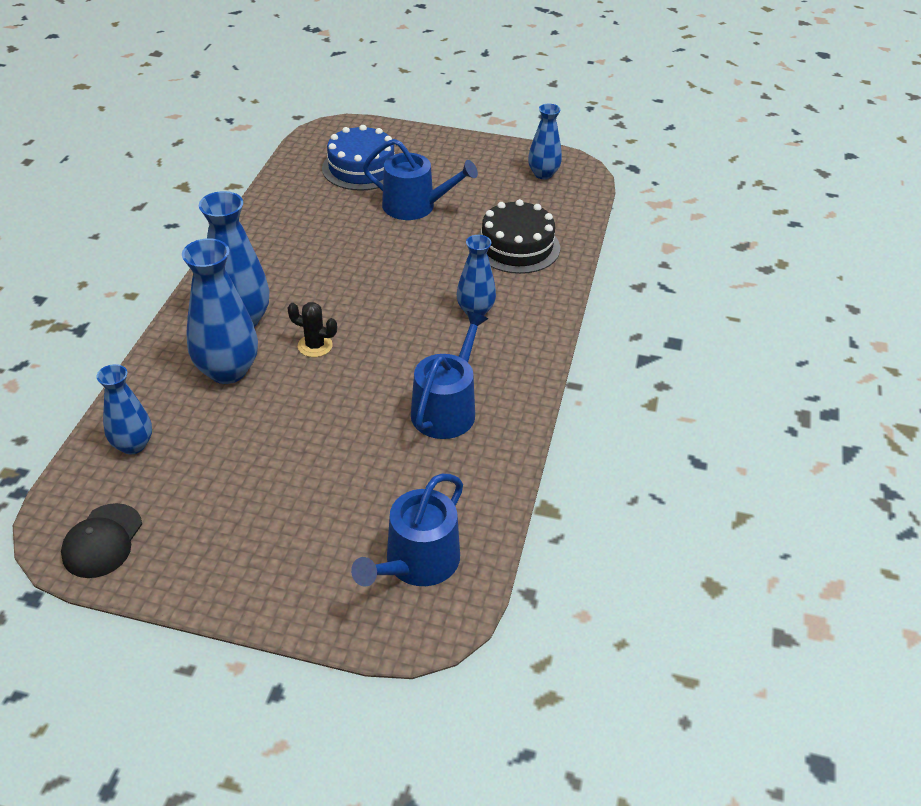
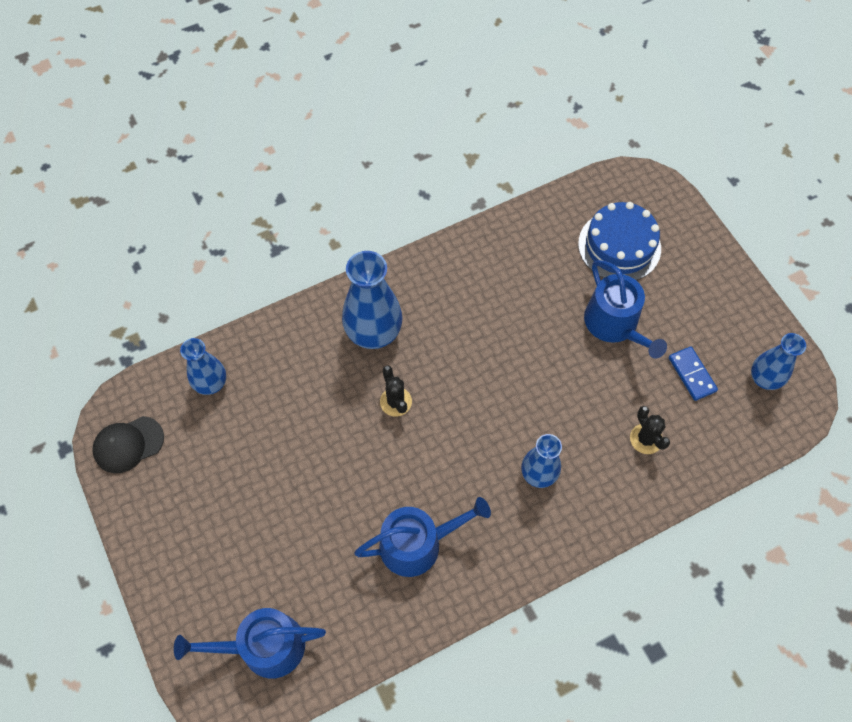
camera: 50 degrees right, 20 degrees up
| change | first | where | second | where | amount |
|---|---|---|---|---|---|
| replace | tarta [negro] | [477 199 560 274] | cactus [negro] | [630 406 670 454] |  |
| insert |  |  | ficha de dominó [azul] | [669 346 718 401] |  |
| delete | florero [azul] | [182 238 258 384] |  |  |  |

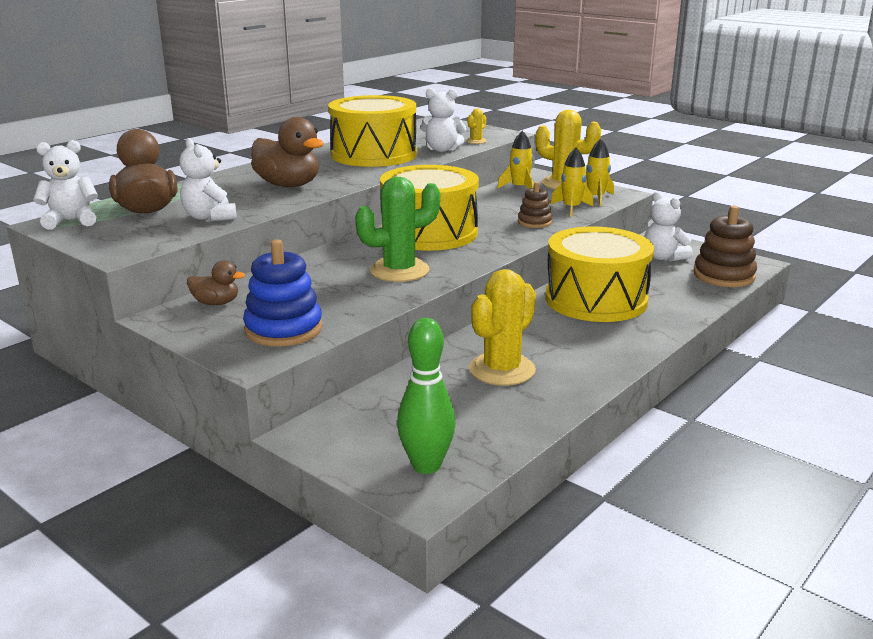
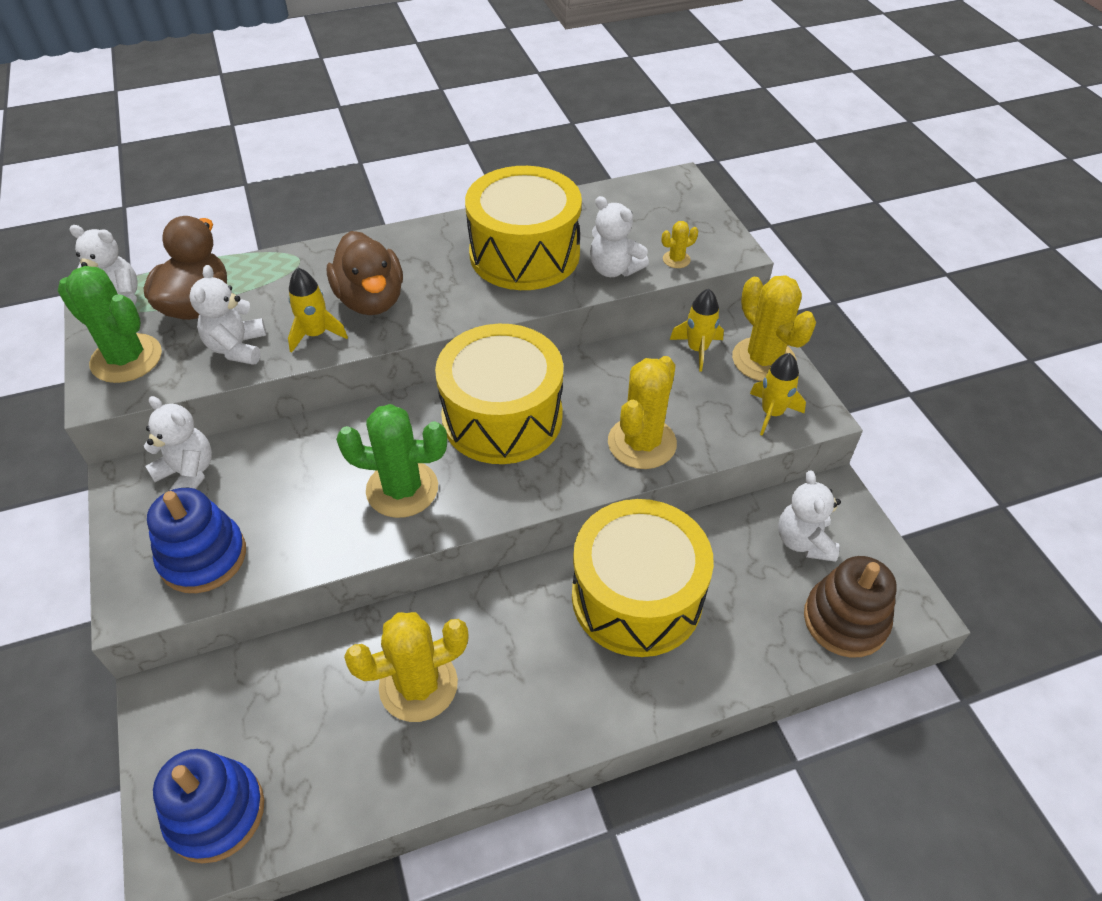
camera: 30 degrees right, 25 degrees up
| change | first | where | second | where | amount |
|---|---|---|---|---|---|
| insert |  |  | cactus [verde] | [58 266 162 383] |  |
| replace | pato [marrón] | [187 260 245 305] | osito [blanco] | [144 396 212 491] |  |
| replace | bolo [verde] | [397 318 456 474] | juguete apilable [azul] | [153 749 264 864] |  |
| move | cohete [amarillo] | [551 148 593 217] |  | [288 268 348 353] |  |
| replace | juguete apilable [marrón] | [518 182 552 228] | cactus [amarillo] | [608 356 677 469] |  |

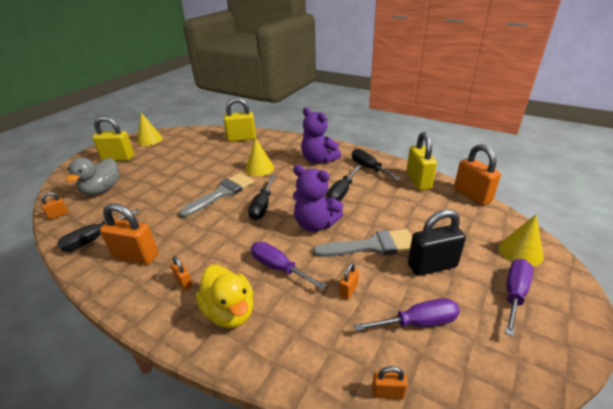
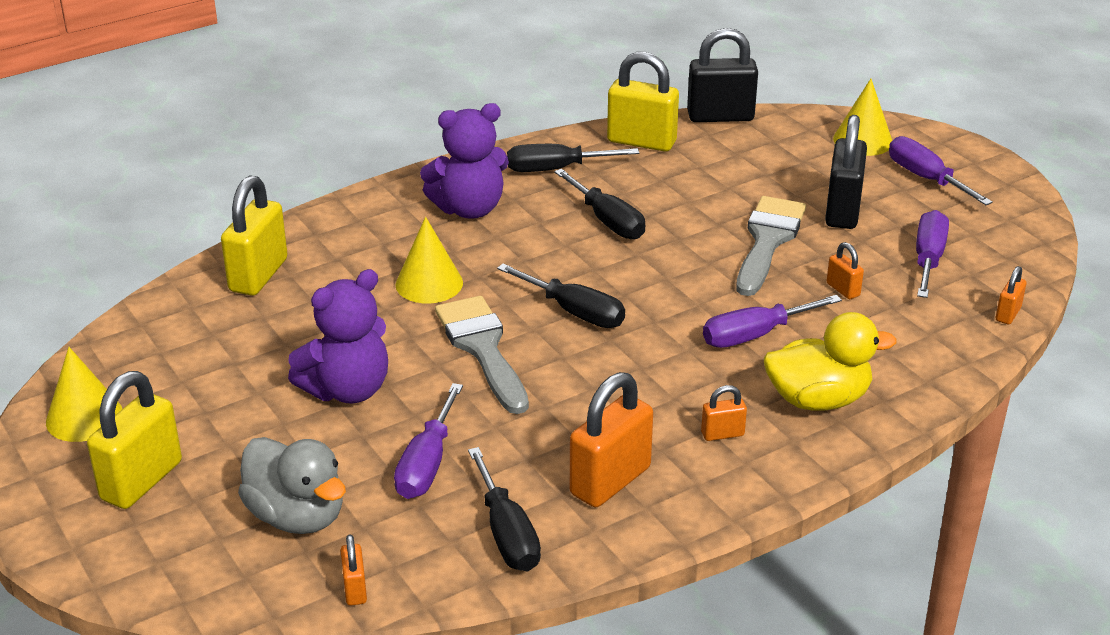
camera: 65 degrees left, 0 degrees up
| change | first | where | second | where | amount |
|---|---|---|---|---|---|
| move | osito [morado] | [293 165 343 232] |  | [288 269 388 403] |  |
| insert |  |  | destornillador [morado] | [394 383 463 499] |  |
| recolor | candado [naranja] | [454 144 501 205] | candado [negro] | [687 28 758 122] |  |

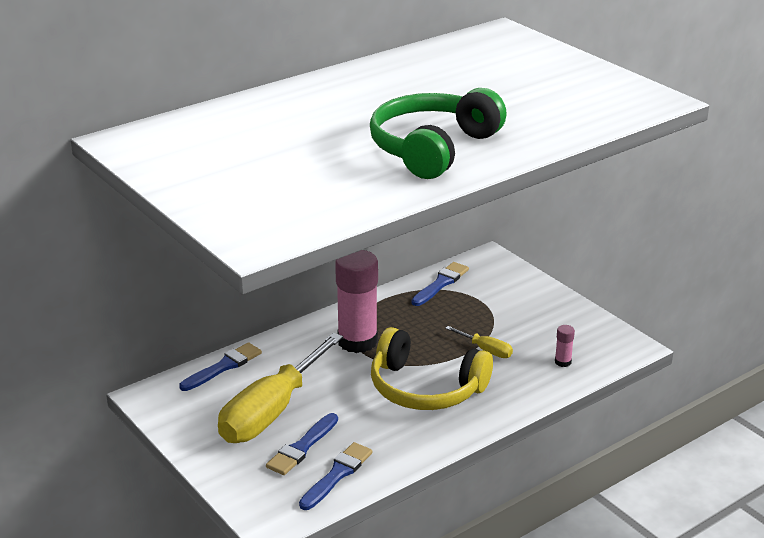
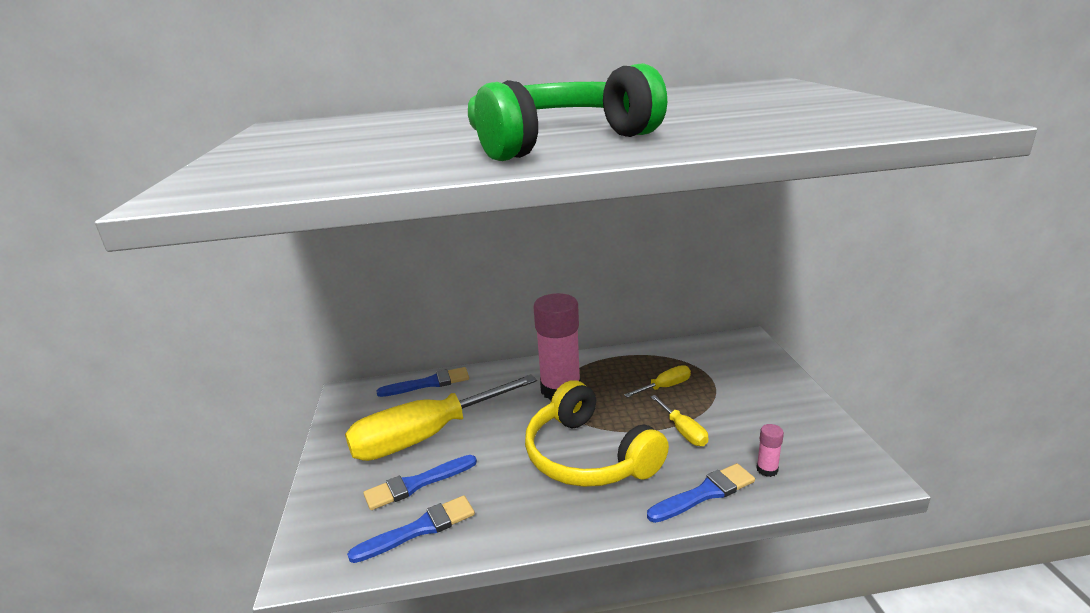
camera: 30 degrees right, 5 degrees down
| change | first | where | second | where | amount |
|---|---|---|---|---|---|
| insert |  |  | destornillador [amarillo] | [624 365 691 398] |  |
| move | pincel [azul] | [411 262 469 306] |  | [647 463 755 523] |  |

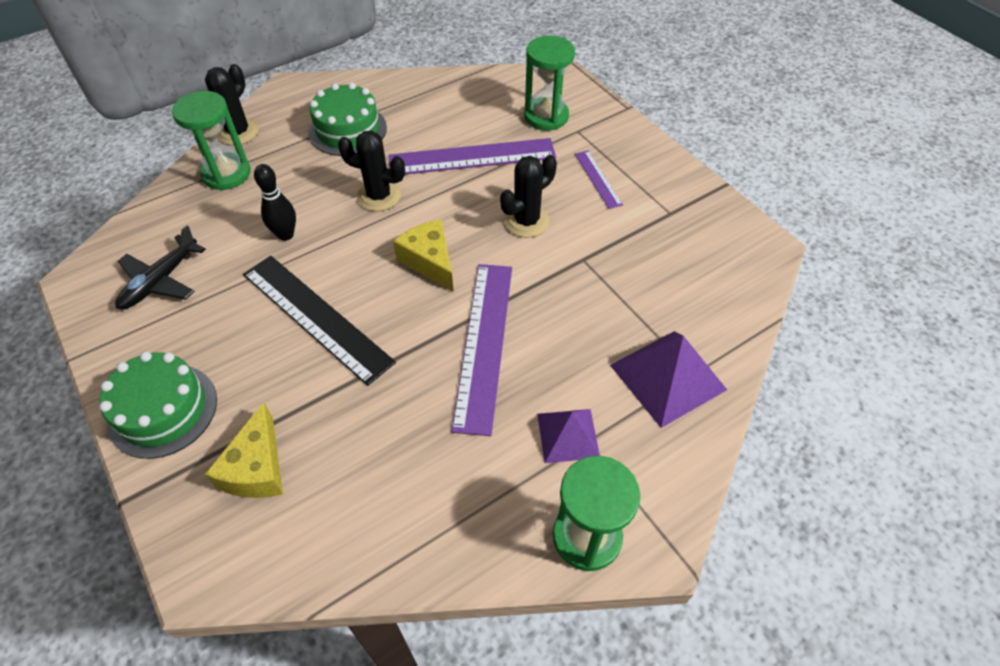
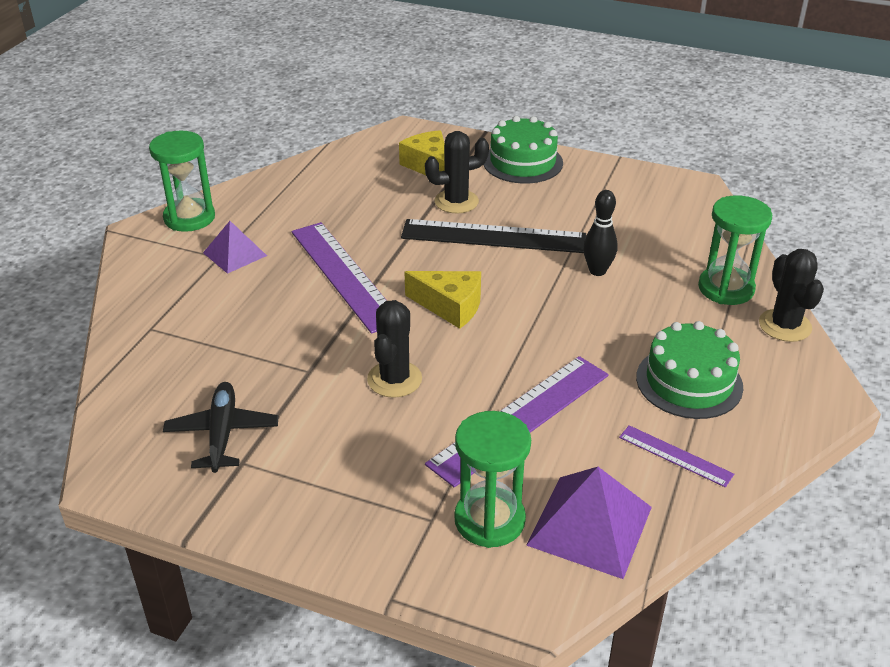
camera: 145 degrees right, 15 degrees down
| change | first | where | second | where | amount |
|---|---|---|---|---|---|
| move | avión [negro] | [115 225 206 309] |  | [163 382 279 473] |  |
| move | cactus [negro] | [338 131 405 211] |  | [425 131 489 213] |  |
| move | pirámide [morado] | [610 331 727 428] |  | [526 467 652 579] |  |
| move | regla [morado] | [575 151 623 209] |  | [619 425 734 487] |  |

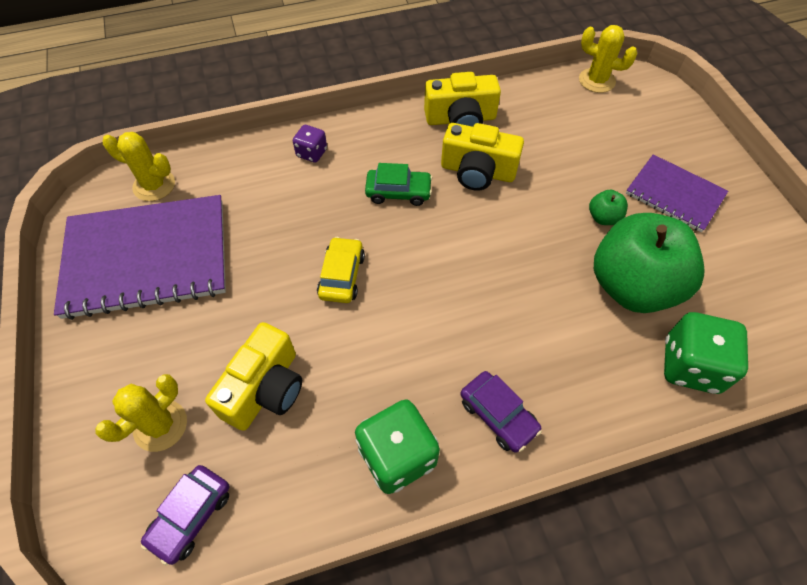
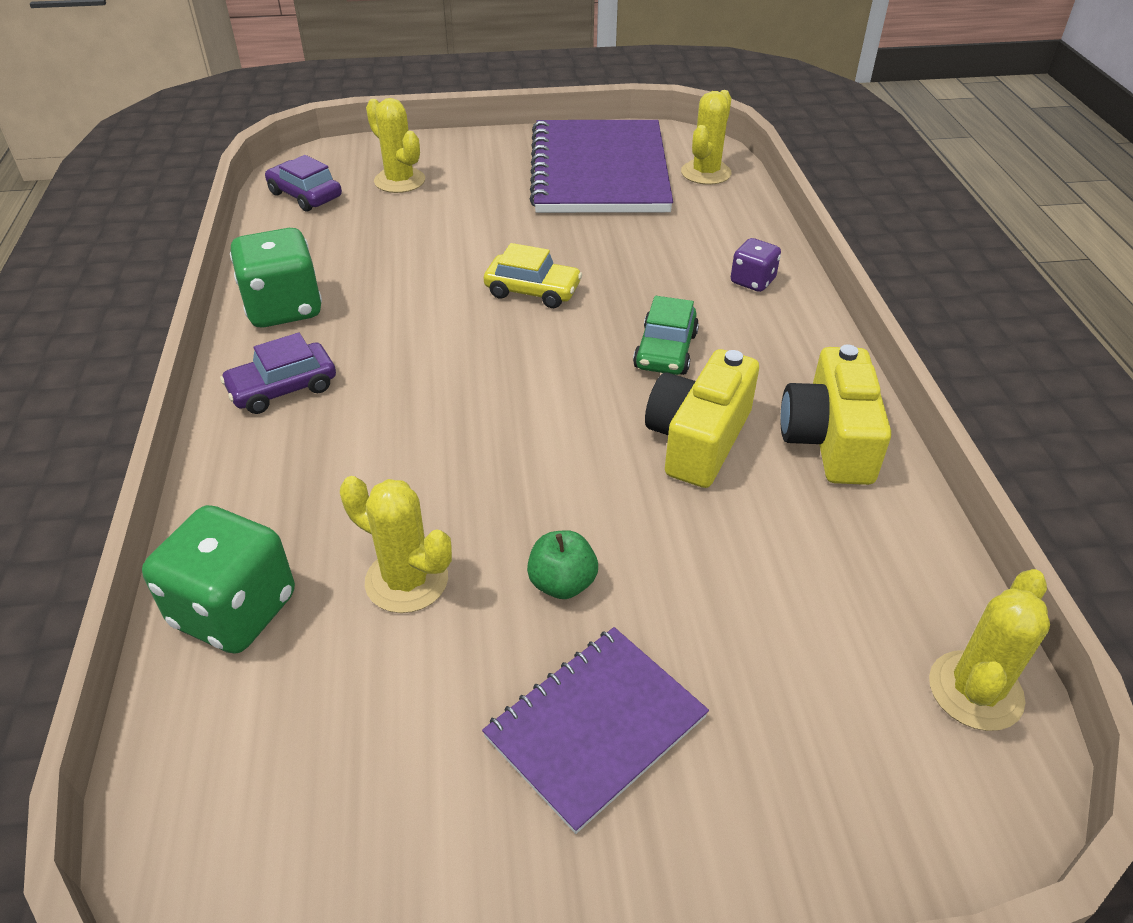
camera: 100 degrees right, 15 degrees down
| change | first | where | second | where | amount |
|---|---|---|---|---|---|
| replace | manzana [verde] | [594 213 705 313] | cactus [amarillo] | [340 476 452 613] |  |
| delete | cámara [amarillo] | [205 322 302 431] |  |  |  |

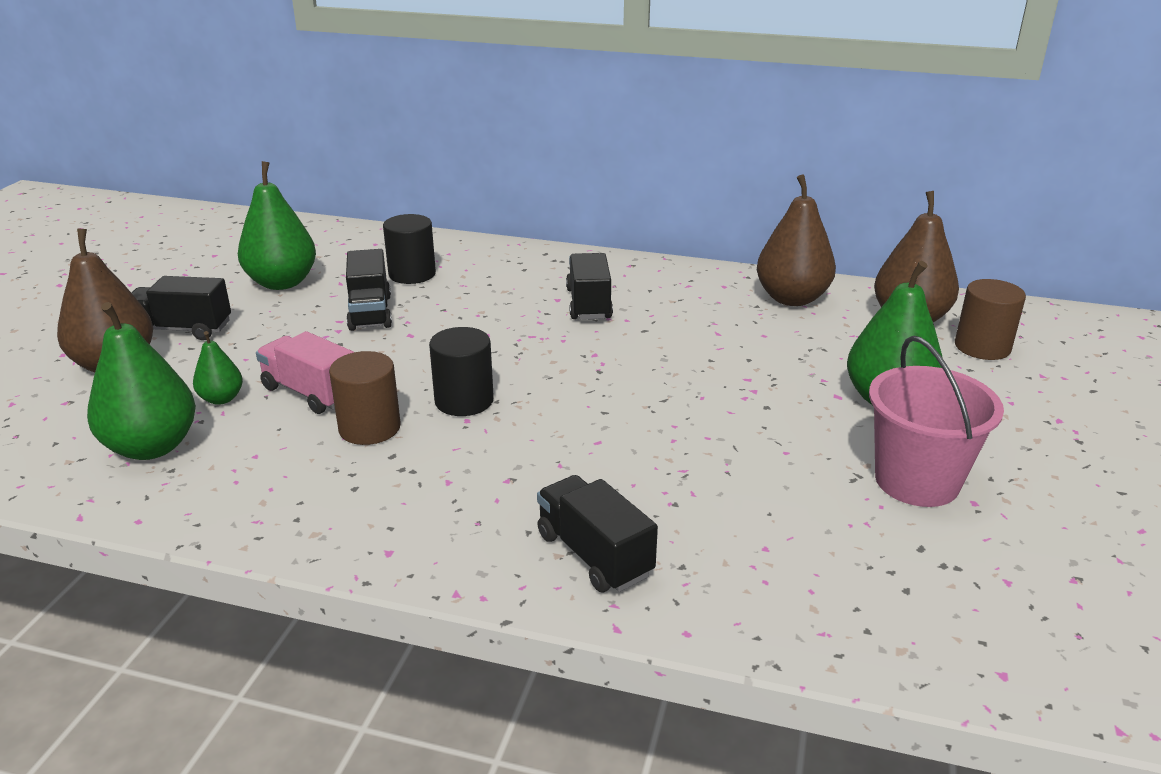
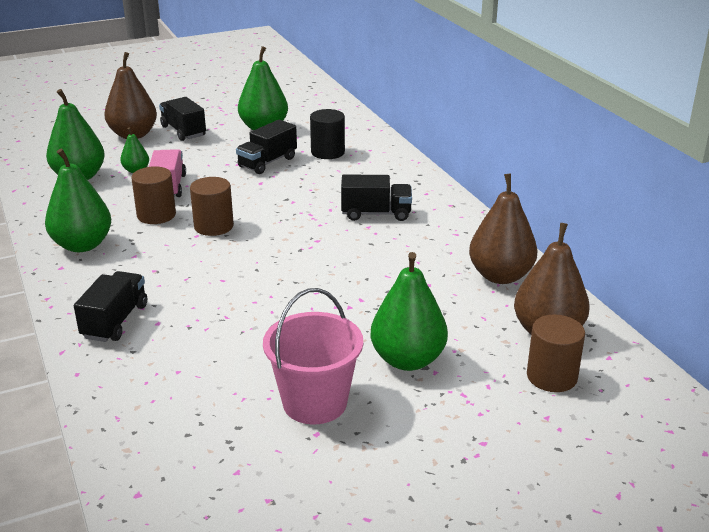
camera: 50 degrees right, 0 degrees up
| change | first | where | second | where | amount |
|---|---|---|---|---|---|
| insert |  |  | pera [verde] | [45 148 111 252] |  |
| recolor | cilindro [negro] | [429 327 494 416] | cilindro [marrón] | [190 177 234 236] |  |
| rotate | camión [negro] | [566 253 613 320] |  | [341 174 412 221] | 45 degrees clockwise |

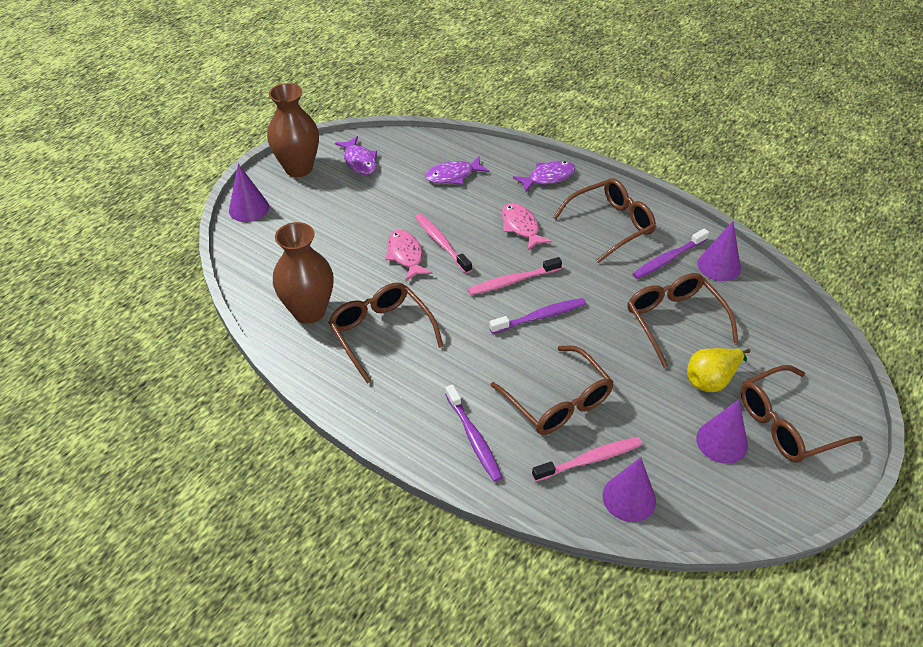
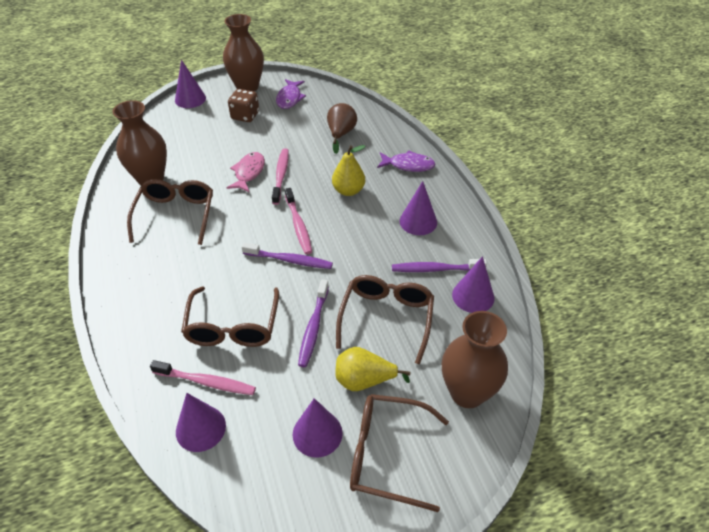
camera: 35 degrees right, 0 degrees up
| change | first | where | second | where | amount |
|---|---|---|---|---|---|
| insert |  |  | dado [marrón] | [228 89 259 122] |  |
| rotate | cepillo de dientes [rosa] | [468 257 562 295] |  | [285 188 312 254] | 120 degrees counterclockwise |
| move | cepillo de dientes [morado] | [445 384 503 482] |  | [298 280 329 367] |  |
| replace | pez [morado] | [425 157 489 184] | pera [marrón] | [327 103 357 154] |  |
| replace | pez [rosa] | [502 203 552 250] | pera [amarillo] | [332 145 366 196] |  |
| replace | gafas [marrón] | [553 178 656 263] | cono [morado] | [399 181 437 235] |  |
| insert |  |  | florero [marrón] | [442 311 508 408] |  |

